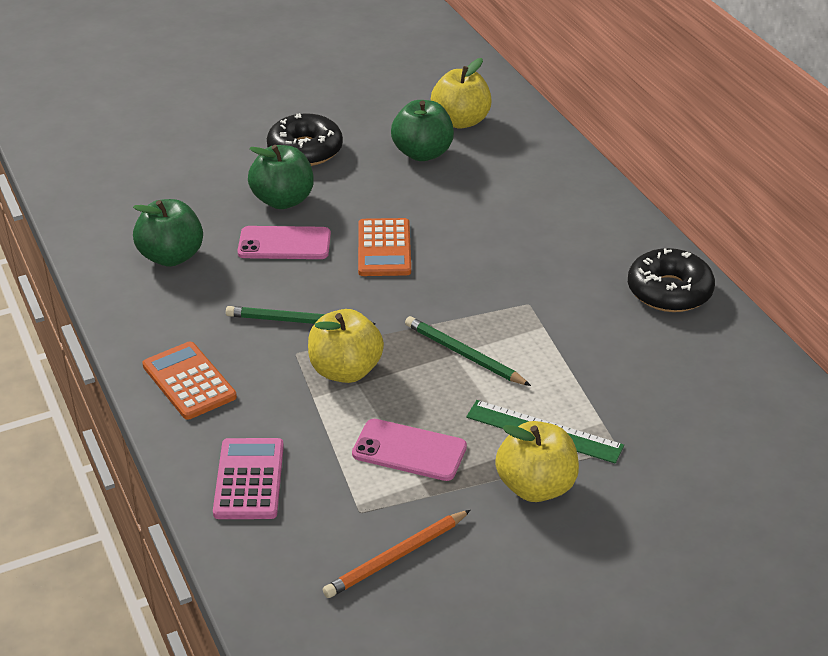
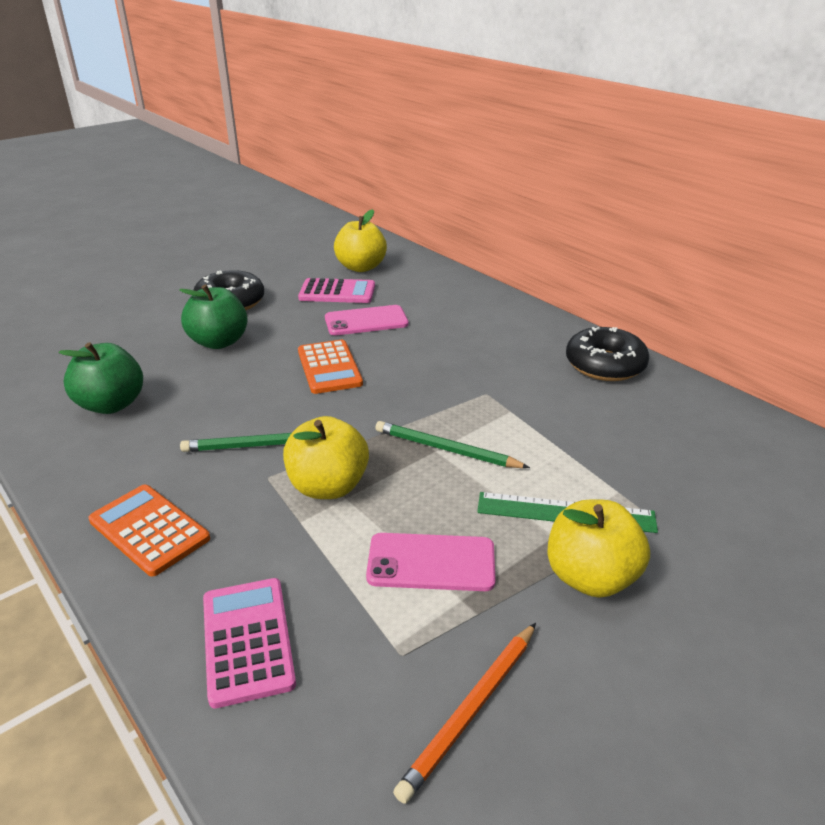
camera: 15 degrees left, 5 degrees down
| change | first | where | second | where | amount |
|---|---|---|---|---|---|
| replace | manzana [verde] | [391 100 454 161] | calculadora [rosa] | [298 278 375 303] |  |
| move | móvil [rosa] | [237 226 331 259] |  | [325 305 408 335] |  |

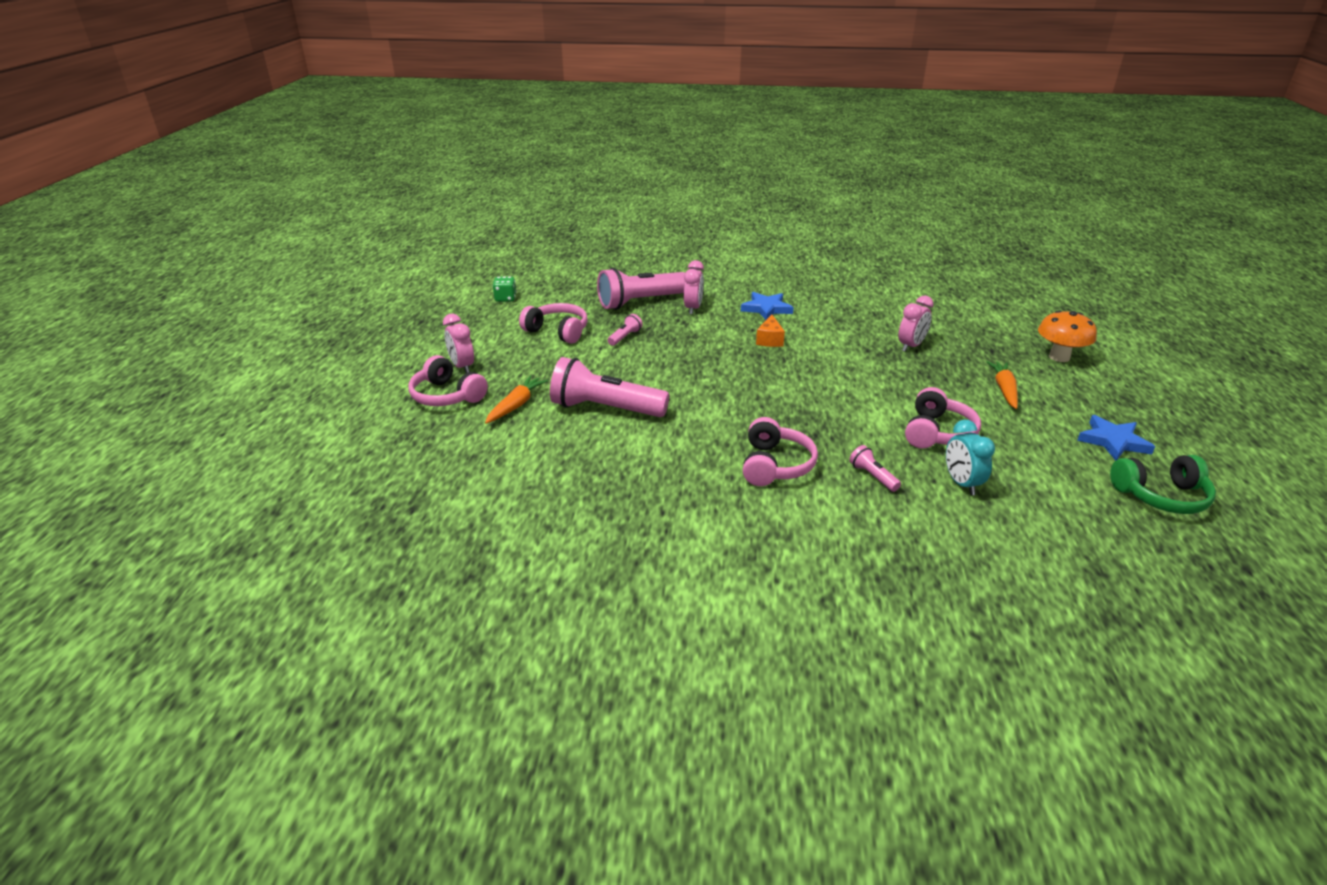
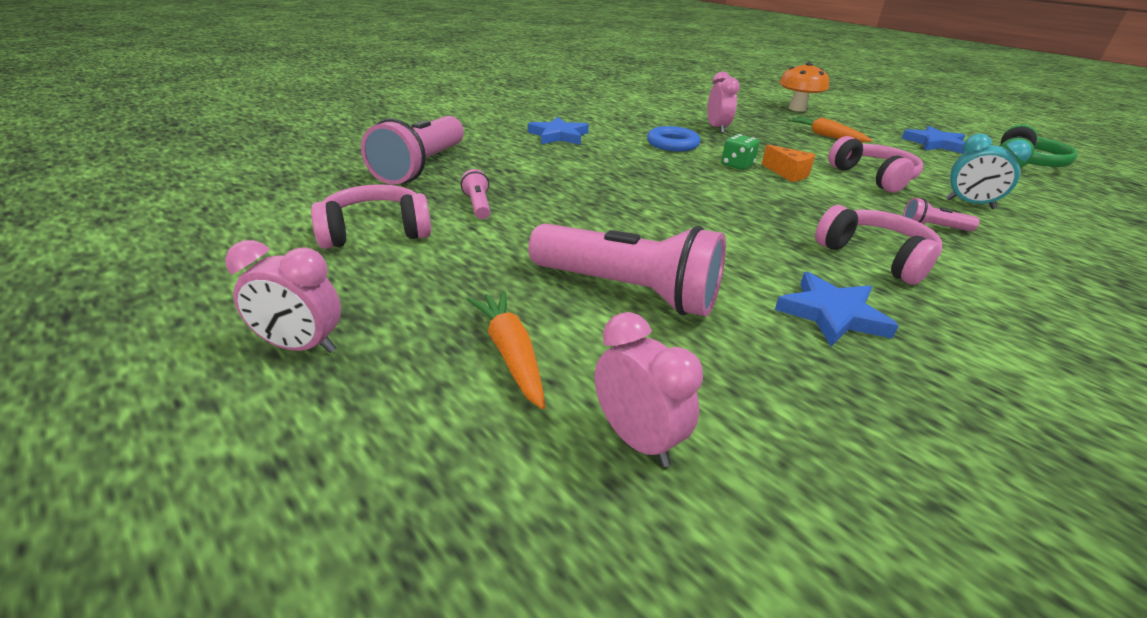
camera: 50 degrees left, 0 degrees up
| change | first | where | second | where | amount |
|---|---|---|---|---|---|
| rotate | lámpara de mano [rosa] | [550 357 669 417] |  | [528 223 726 317] | 120 degrees counterclockwise |
| move | despertador [rosa] | [684 260 704 315] |  | [595 312 703 467] |  |
| insert |  |  | anillo [azul] | [647 126 700 152] |  |
| move | dado [verde] | [493 276 516 302] |  | [721 134 760 170] |  |
| move | queso [naranja] | [756 314 785 347] |  | [762 144 816 182] |  |
| insert |  |  | estrella [azul] | [775 272 899 346] |  |
| delete | auriculares [rosa] | [408 355 488 406] |  |  |  |

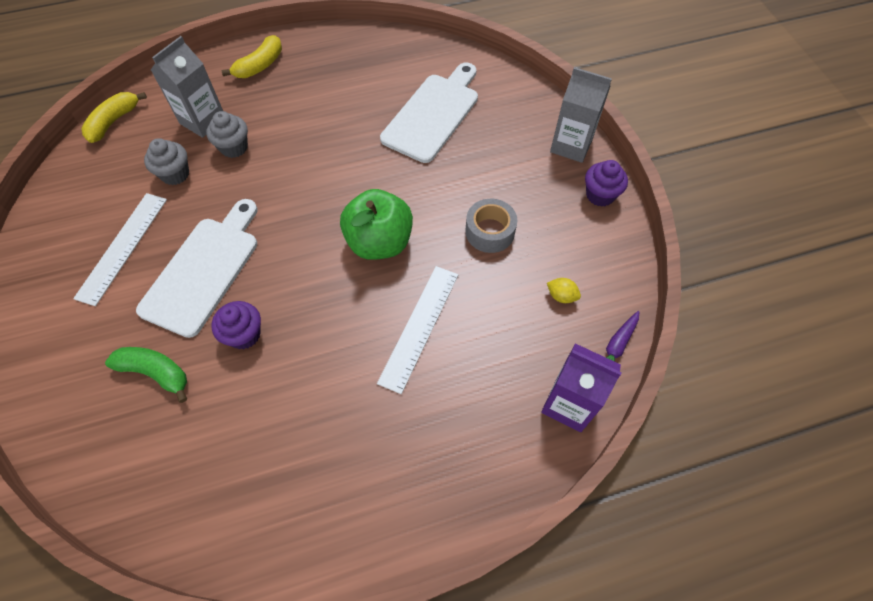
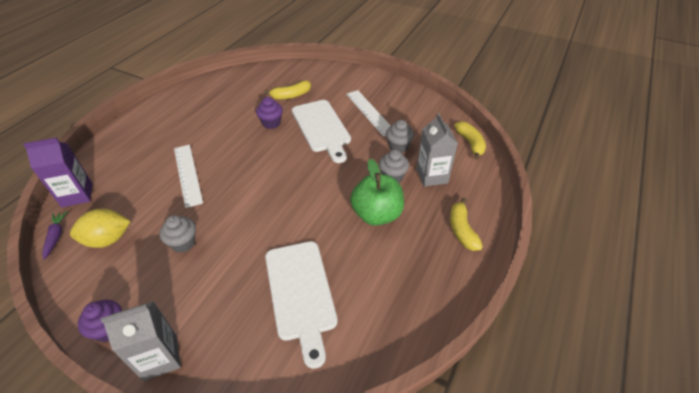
camera: 135 degrees right, 15 degrees down
| change | first | where | second | where | amount |
|---|---|---|---|---|---|
| resize | limón [amarillo] | [547 278 581 303] |  | [70 209 131 248] | x2.05 |
| replace | cinta adhesiva [gris] | [466 199 517 253] | magdalena [gris] | [160 215 196 253] |  |
| recolor | plátano [verde] | [105 347 187 403] | plátano [amarillo] | [264 80 311 100] |  |
| move | manzana [verde] | [340 189 413 260] |  | [350 159 404 226] |  |

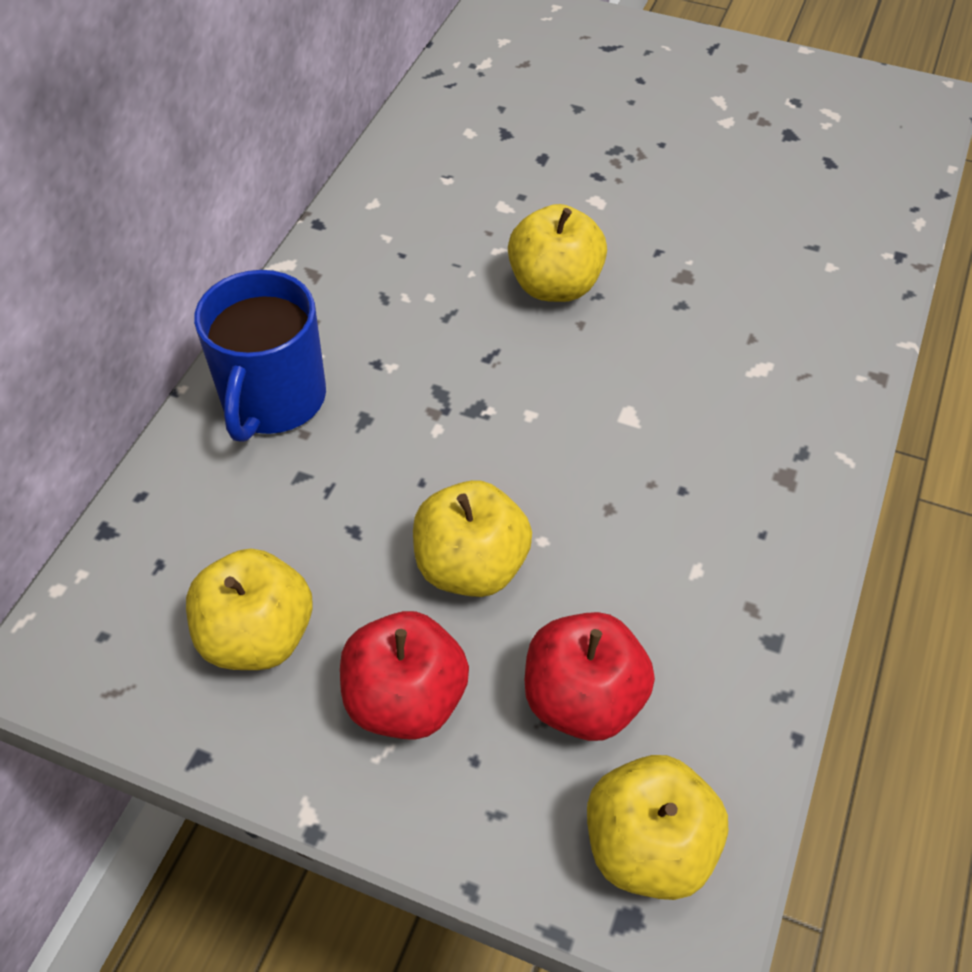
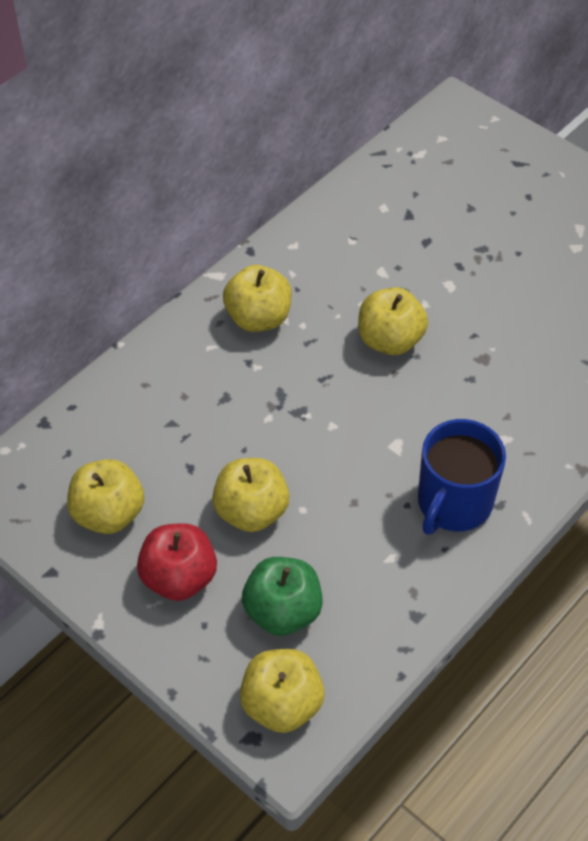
camera: 20 degrees right, 0 degrees up
| change | first | where | second | where | amount |
|---|---|---|---|---|---|
| insert |  |  | manzana [amarillo] | [223 265 292 332] |  |
| recolor | manzana [rojo] | [525 612 655 741] | manzana [verde] | [242 557 323 636] |  |
| move | taza [azul] | [194 270 326 442] |  | [418 419 506 534] |  |

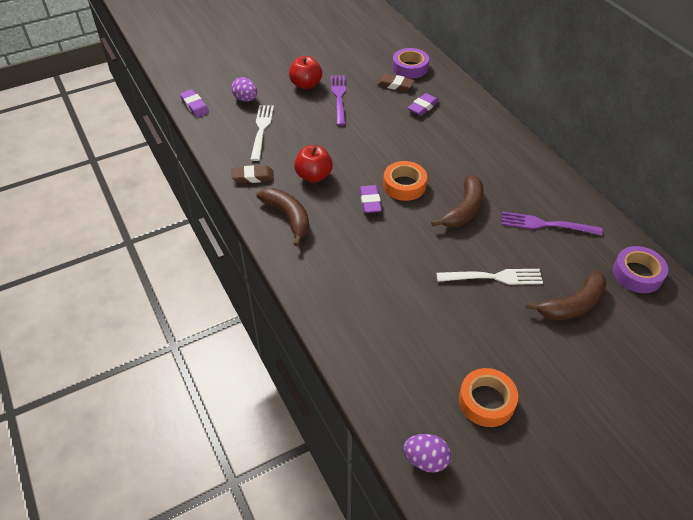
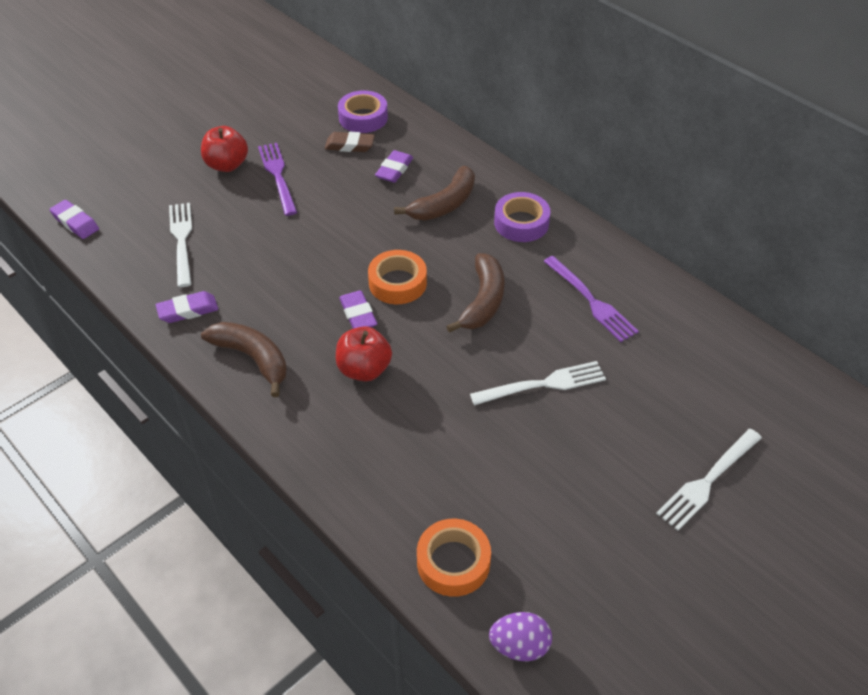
camera: 15 degrees left, 0 degrees up
| change | first | where | second | where | amount |
|---|---|---|---|---|---|
| recolor | goma de borrar [marrón] | [232 165 274 183] | goma de borrar [morado] | [156 291 218 323] |  |
| move | manzana [rojo] | [294 145 333 183] |  | [336 326 392 381] |  |
| move | plátano [marrón] | [526 270 607 320] |  | [394 166 475 221] |  |
| move | cinta adhesiva [naranja] | [459 368 518 427] |  | [417 519 491 597] |  |
| move | cinta adhesiva [morado] | [613 246 668 293] |  | [494 192 551 242] |  |
| rotate | tenedor [morado] | [501 212 603 235] |  | [543 256 639 342] | 120 degrees counterclockwise |
| insert |  |  | tenedor [blanco] | [656 429 762 531] |  |
| delete | huevo [morado] | [231 77 257 101] |  |  |  |

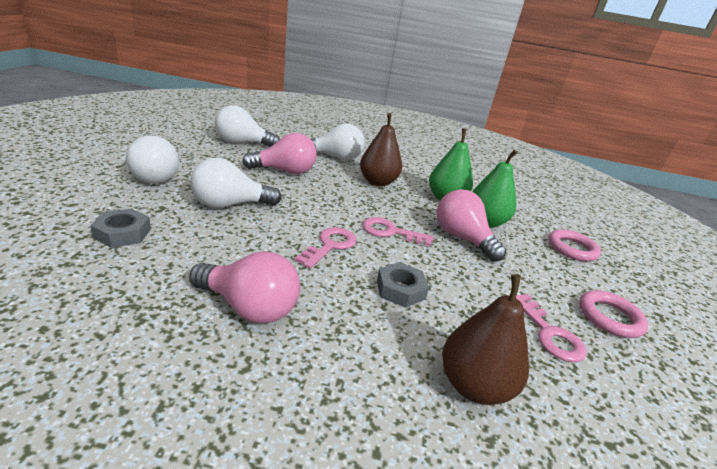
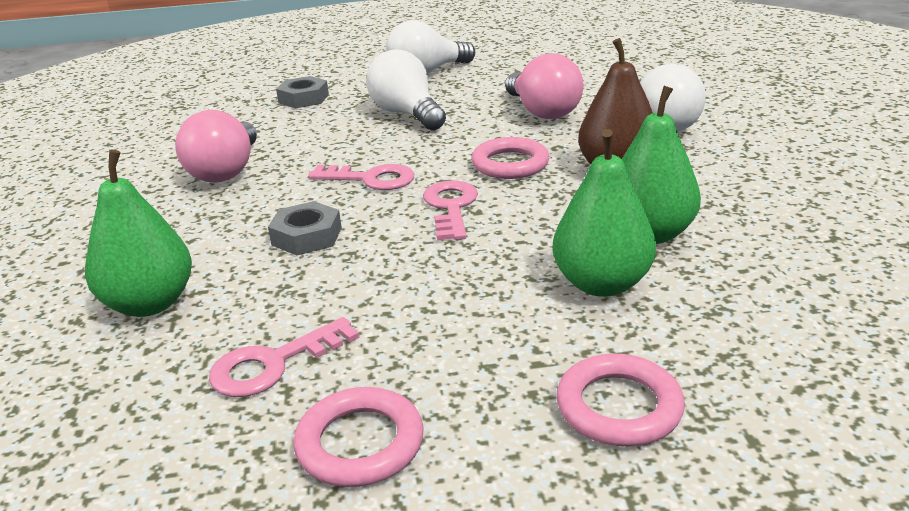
camera: 80 degrees right, 0 degrees up
| change | first | where | second | where | amount |
|---|---|---|---|---|---|
| recolor | pera [marrón] | [442 274 529 405] | pera [verde] | [85 150 192 317] |  |
| insert |  |  | anillo [rosa] | [471 137 549 179] |  |
| delete | bombilla [blanco] | [215 105 280 147] |  |  |  |
| delete | bombilla [rosa] | [437 189 506 262] |  |  |  |

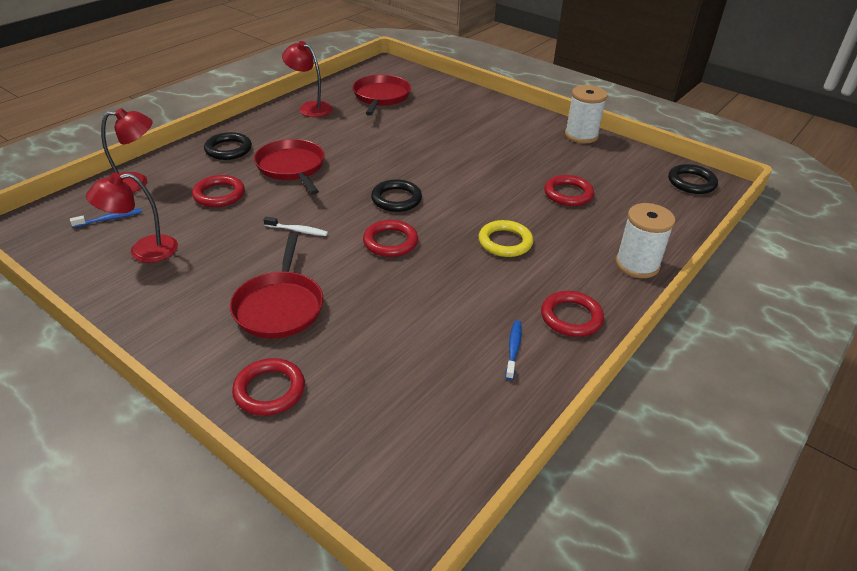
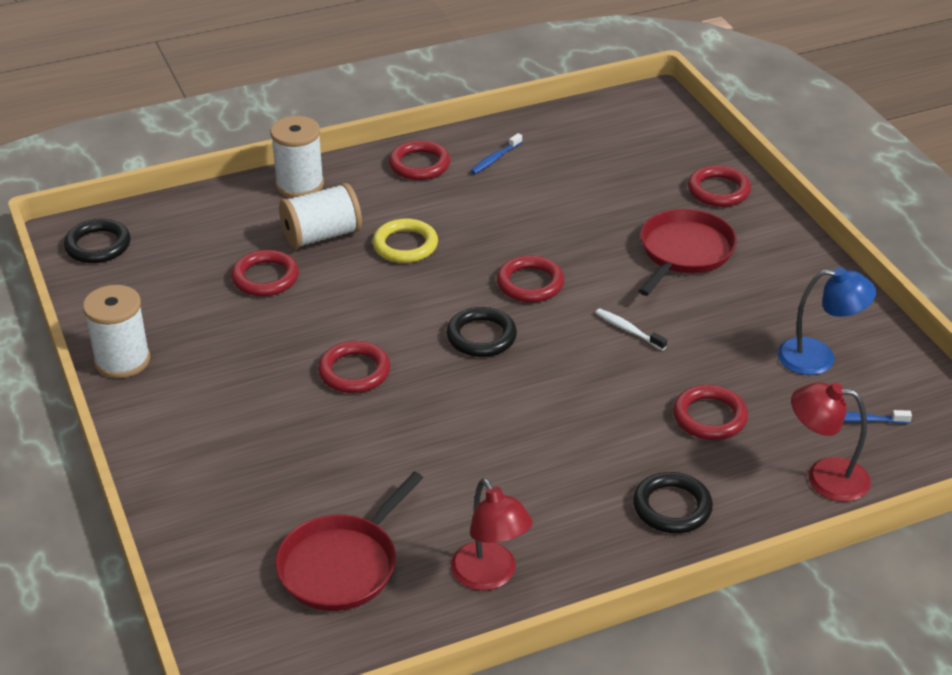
camera: 150 degrees left, 0 degrees up
| change | first | where | second | where | amount |
|---|---|---|---|---|---|
| insert |  |  | carrete [blanco] | [279 183 362 249] |  |
| insert |  |  | anillo [rojo] | [318 341 390 393] |  |
| recolor | lámpara [rojo] | [86 173 178 263] | lámpara [azul] | [777 267 876 375] |  |
| delete | sartén [rojo] | [254 139 325 195] |  |  |  |

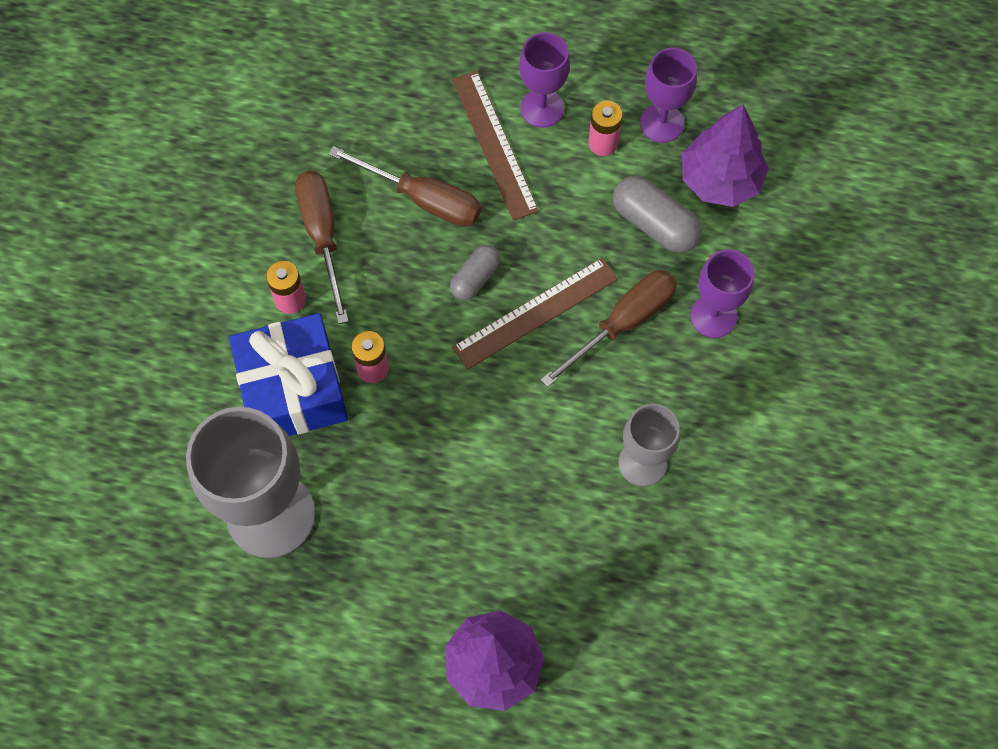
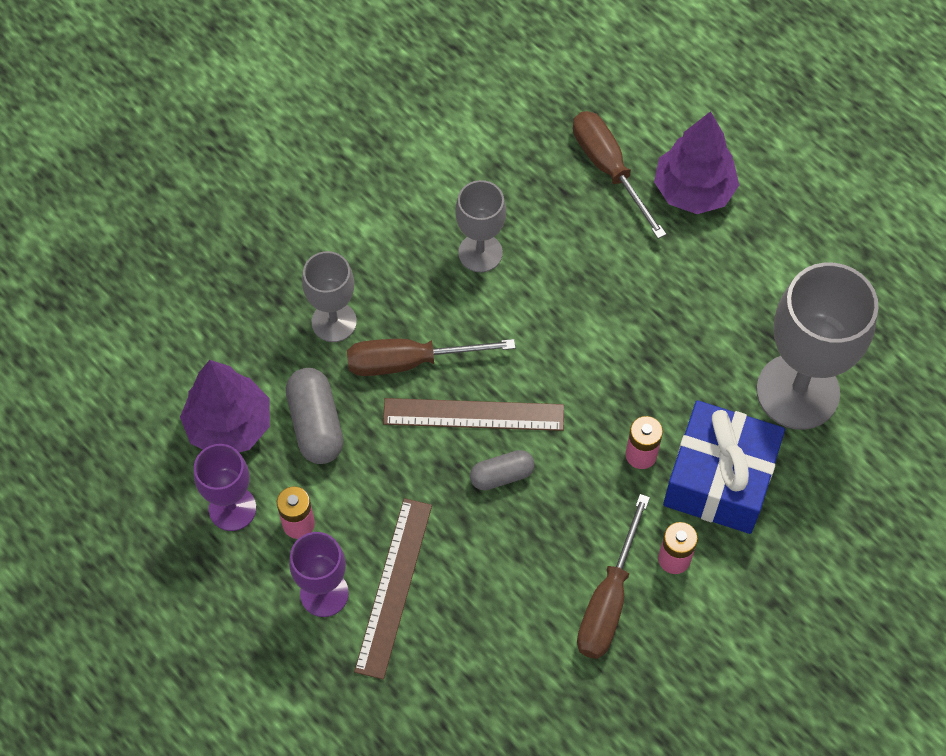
camera: 145 degrees left, 5 degrees down
| change | first | where | second | where | amount |
|---|---|---|---|---|---|
| recolor | copa [morado] | [690 250 754 338] | copa [gris] | [302 251 357 342] |  |
| move | destornillador [marrón] | [328 146 481 227] |  | [573 111 666 239] |  |

